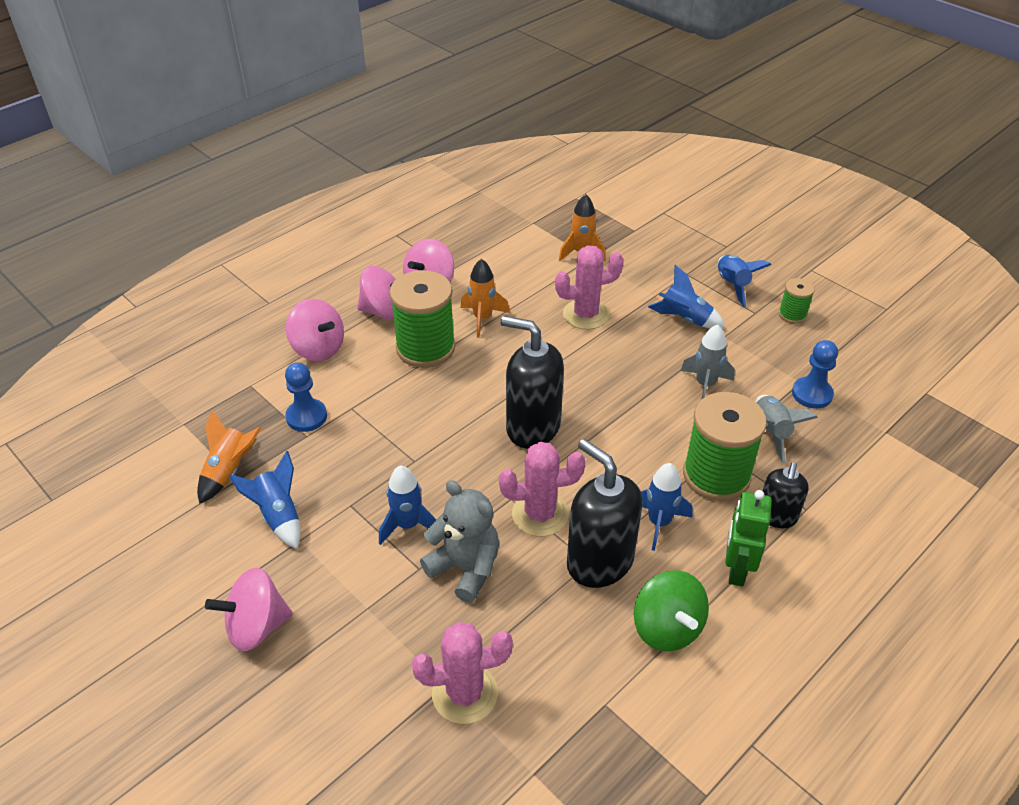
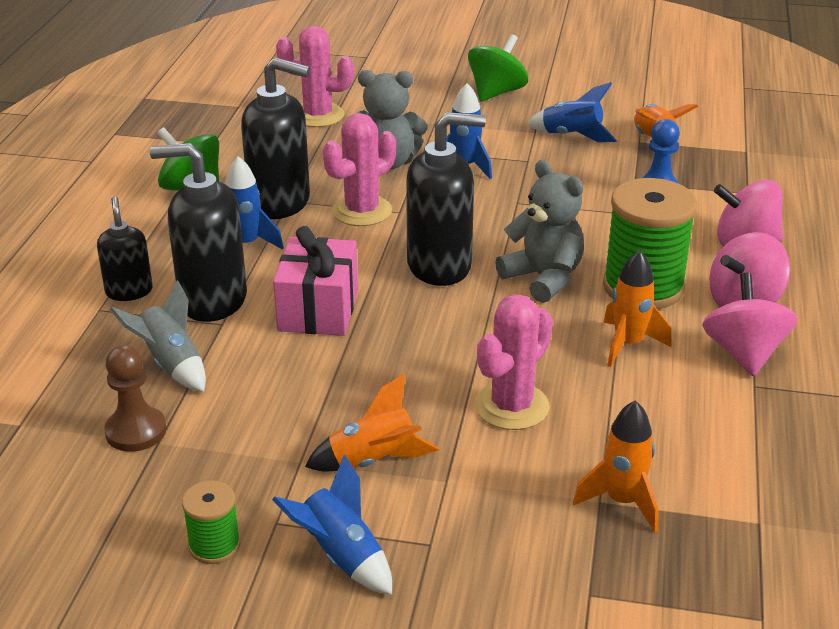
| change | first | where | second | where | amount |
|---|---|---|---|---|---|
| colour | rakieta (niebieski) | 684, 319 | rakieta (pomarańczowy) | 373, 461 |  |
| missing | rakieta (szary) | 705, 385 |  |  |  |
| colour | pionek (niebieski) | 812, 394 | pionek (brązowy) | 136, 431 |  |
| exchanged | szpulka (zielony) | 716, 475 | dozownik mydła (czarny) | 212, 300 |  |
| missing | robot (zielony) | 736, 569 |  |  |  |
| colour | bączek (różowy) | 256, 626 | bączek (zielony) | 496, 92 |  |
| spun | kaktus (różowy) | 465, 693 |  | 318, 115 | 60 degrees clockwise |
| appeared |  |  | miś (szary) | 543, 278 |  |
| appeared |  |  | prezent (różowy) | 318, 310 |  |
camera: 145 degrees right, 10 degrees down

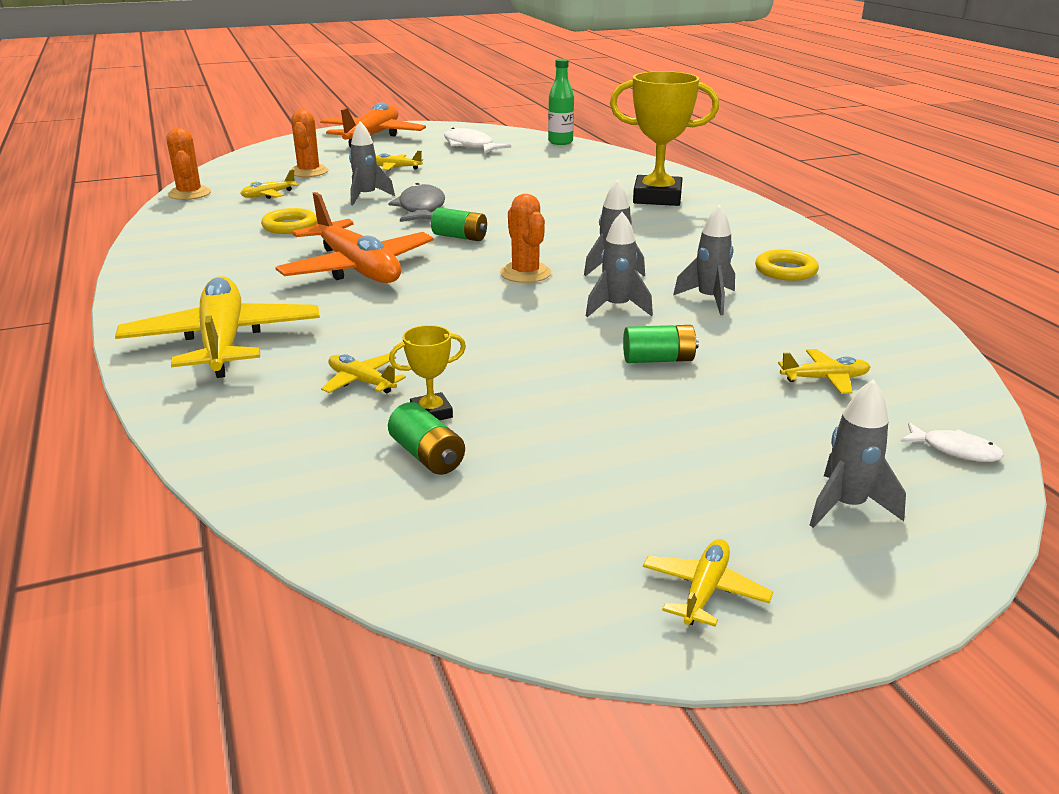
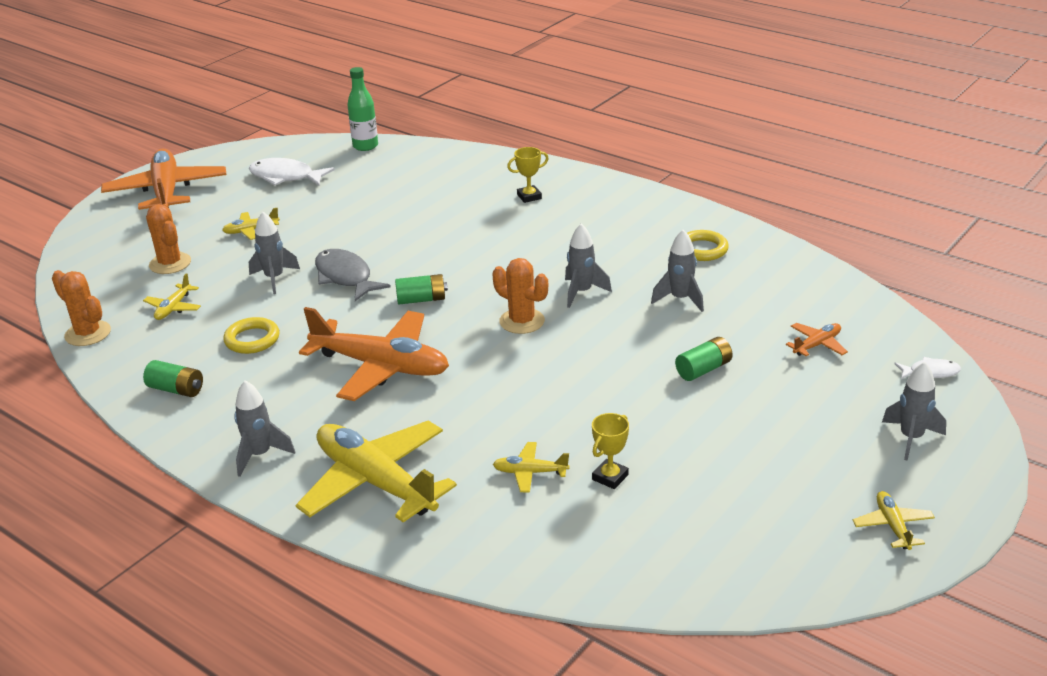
| change | first | where | second | where | amount |
|---|---|---|---|---|---|
| size | puchar (żółty) | 657, 198 |  | 529, 197 | x0.45 |
| relocated | rakieta (szary) | 617, 308 |  | 260, 455 |  |
| colour | samolot (żółty) | 825, 379 | samolot (pomarańczowy) | 817, 345 |  |
| relocated | bateria (zielony) | 427, 456 |  | 176, 389 |  |
camera: 30 degrees left, 5 degrees up

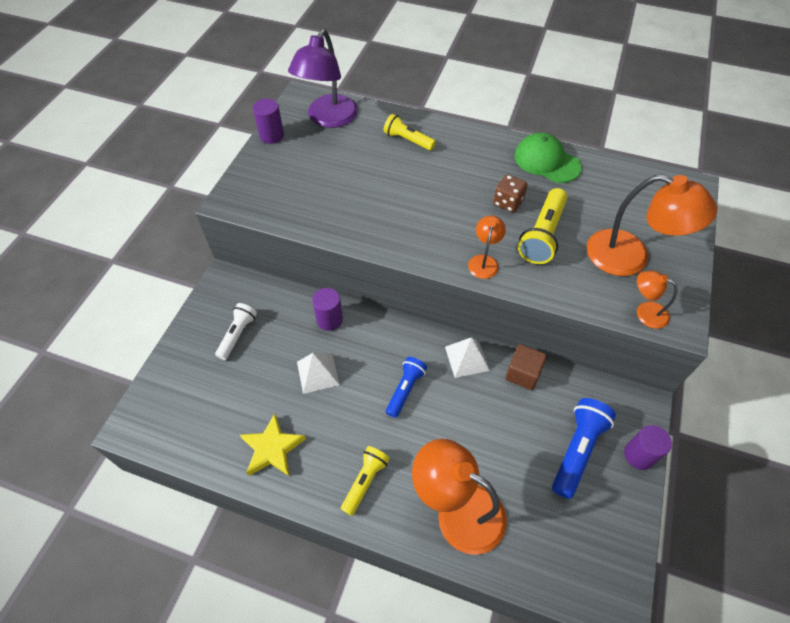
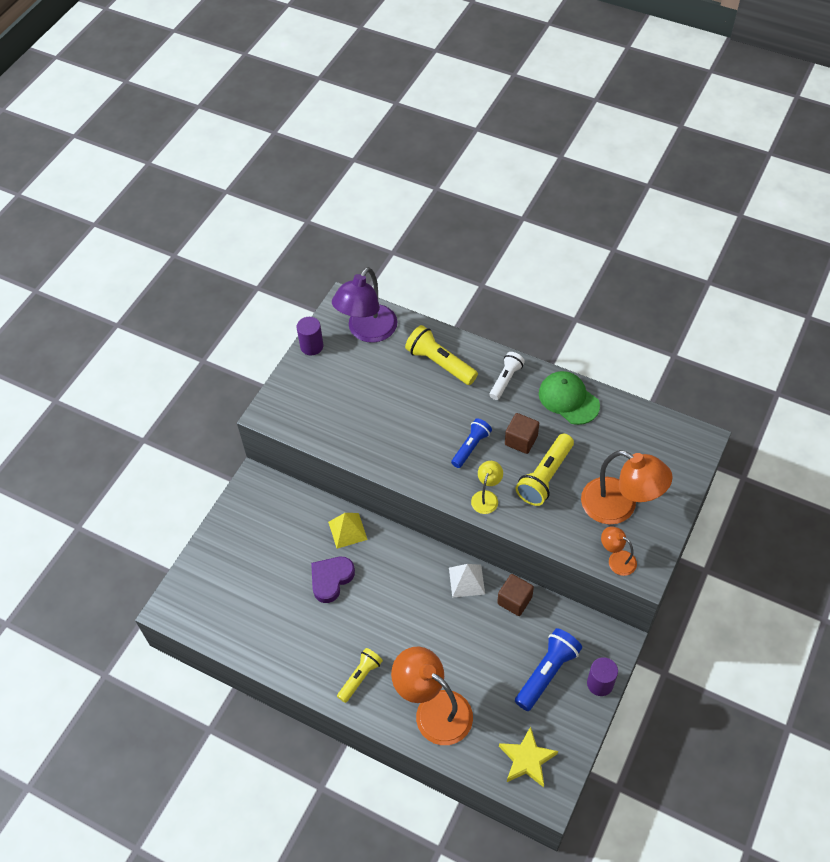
| change | first | where | second | where | amount |
|---|---|---|---|---|---|
| size | latarka (żółty) | 408, 140 |  | 440, 363 | x1.51 |
| exchanged | kostka do gry (brązowy) | 508, 202 | sześcian (brązowy) | 521, 440 |  |
| colour | lampka (pomarańczowy) | 484, 261 | lampka (żółty) | 486, 497 |  |
| exchanged | walec (fioletowy) | 329, 320 | piramida (żółty) | 347, 530 |  |
| relocated | latarka (biały) | 238, 334 |  | 505, 380 |  |
| exchanged | piramida (biały) | 317, 373 | serce (fioletowy) | 331, 579 |  |
| relocated | latarka (niebieski) | 405, 389 |  | 471, 447 |  |
| relocated | gwiazda (żółty) | 272, 448 |  | 527, 759 |  |
camera: 10 degrees right, 0 degrees up

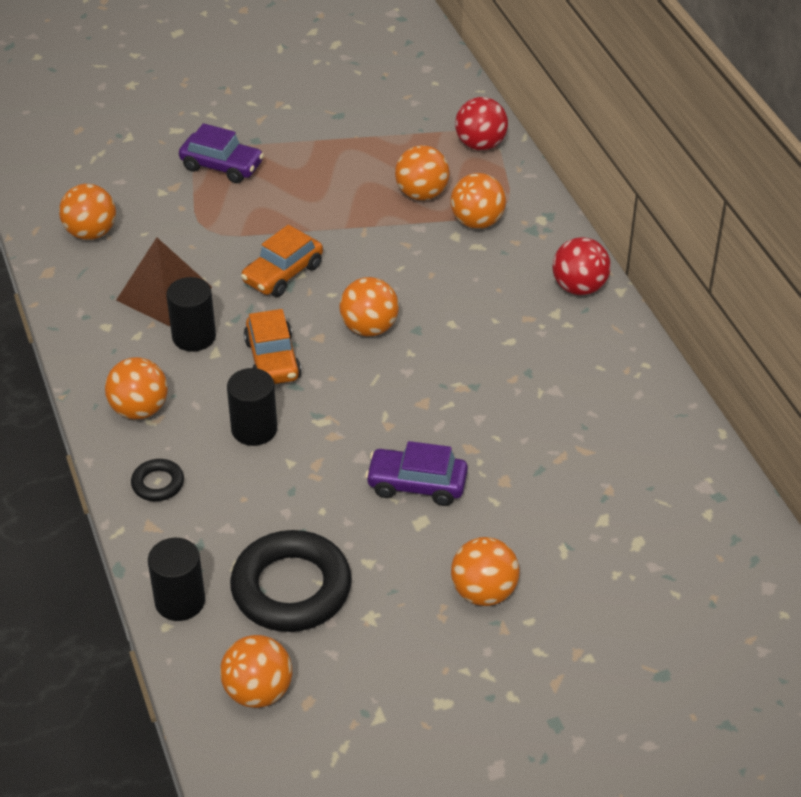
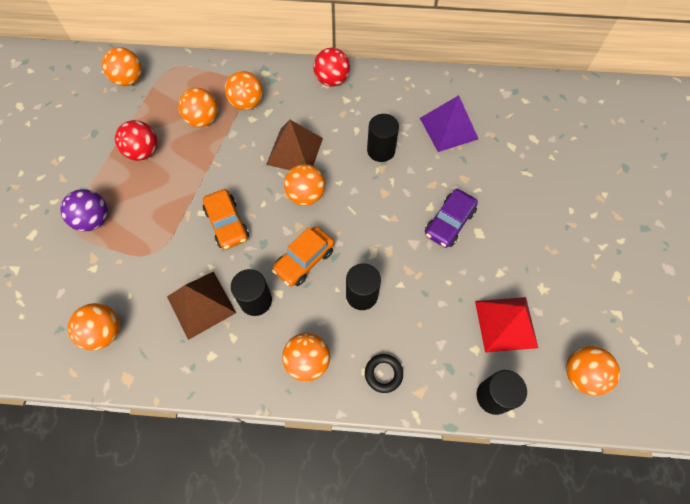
| change | first | where | second | where | amount |
|---|---|---|---|---|---|
| relocated | piłka (czerwony) | 480, 145 |  | 143, 152 |  |
| exchanged | samochód (fioletowy) | 222, 166 | piłka (fioletowy) | 94, 220 |  |
| spun | samochód (pomarańczowy) | 272, 360 |  | 304, 260 | 120 degrees clockwise |
| exchanged | pierścień (czarny) | 291, 588 | piramida (czerwony) | 506, 324 |  |
| relocated | piłka (pomarańczowy) | 484, 592 |  | 129, 80 |  |
| appeared |  |  | piramida (fioletowy) | 448, 128 |  |
| appeared |  |  | walec (czarny) | 381, 150 |  |
| appeared |  |  | piramida (brązowy) | 295, 151 |  |
camera: 65 degrees left, 20 degrees up

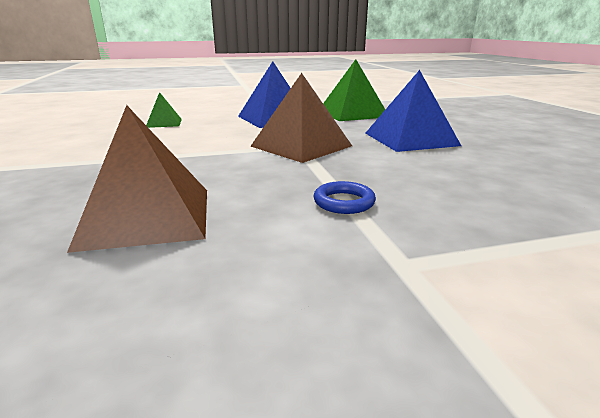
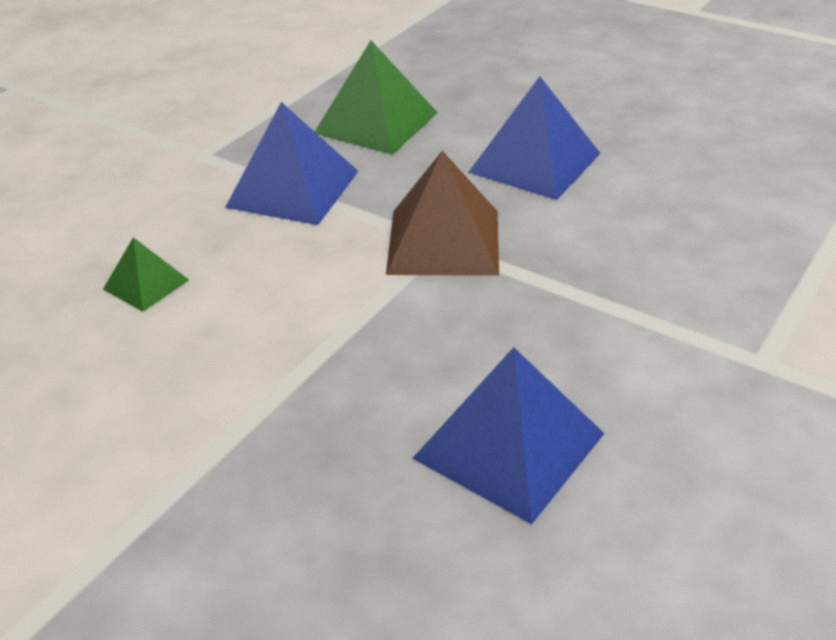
| change | first | where | second | where | amount |
|---|---|---|---|---|---|
| colour | piramida (brązowy) | 147, 216 | piramida (niebieski) | 508, 445 |  |
| missing | pierścień (niebieski) | 344, 202 |  |  |  |
camera: 40 degrees left, 15 degrees up

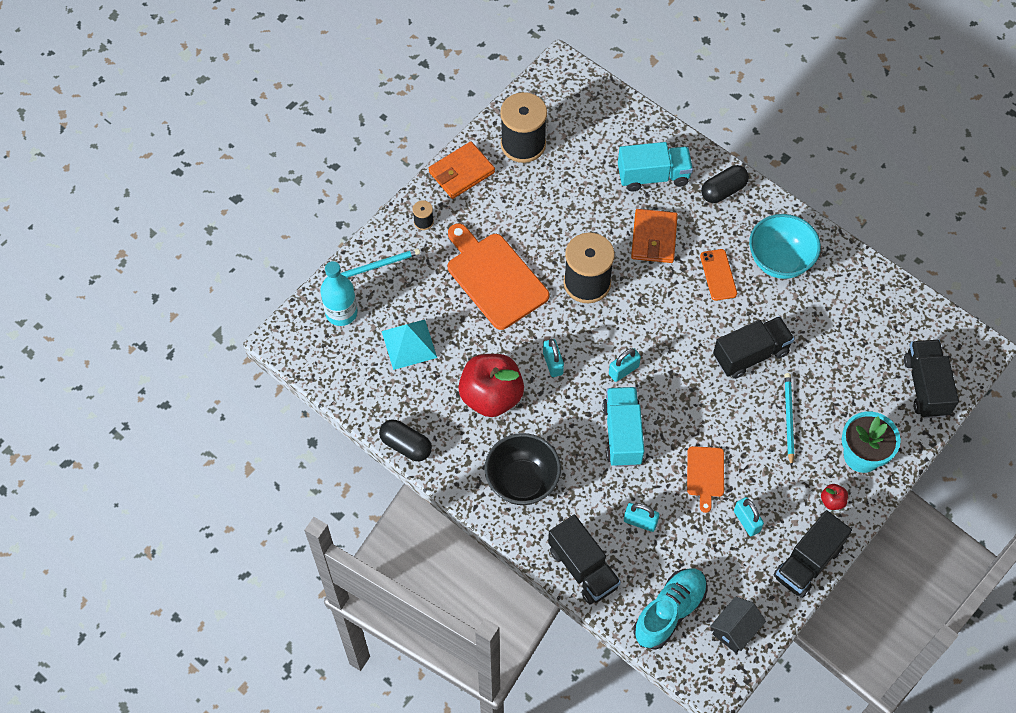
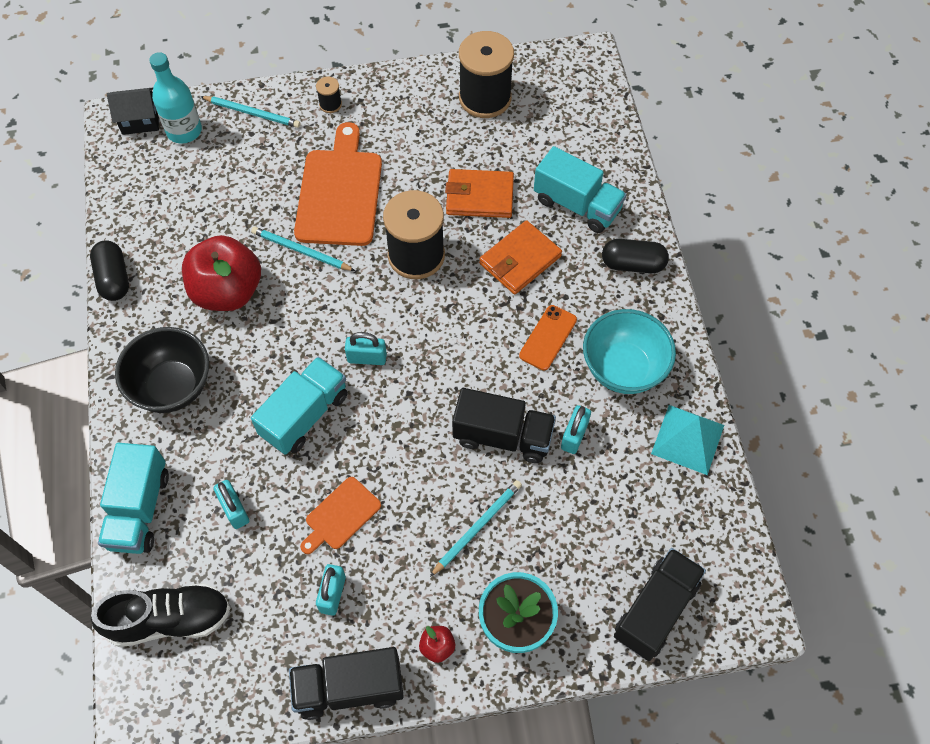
| change | first | where | second | where | amount |
|---|---|---|---|---|---|
| relocated | portfel (pomarańczowy) | 461, 172 |  | 479, 196 |  |
| relocated | piramida (turkusowy) | 409, 344 |  | 688, 439 |  |
| relocated | kłódka (turkusowy) | 552, 363 |  | 574, 436 |  |
| colour | ciężarówka (czarny) | 583, 568 | ciężarówka (turkusowy) | 139, 509 |  |
| colour | but (turkusowy) | 669, 612 | but (czarny) | 169, 619 |  |
| relocated | domek (czarny) | 735, 630 |  | 140, 121 |  |
| appeared |  |  | ołówek (turkusowy) | 301, 251 |  |
camera: 40 degrees right, 0 degrees up

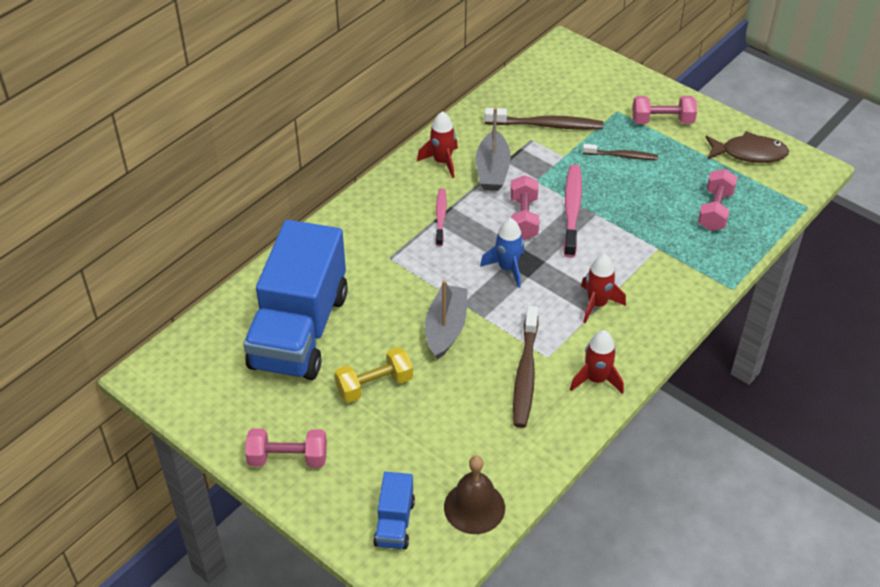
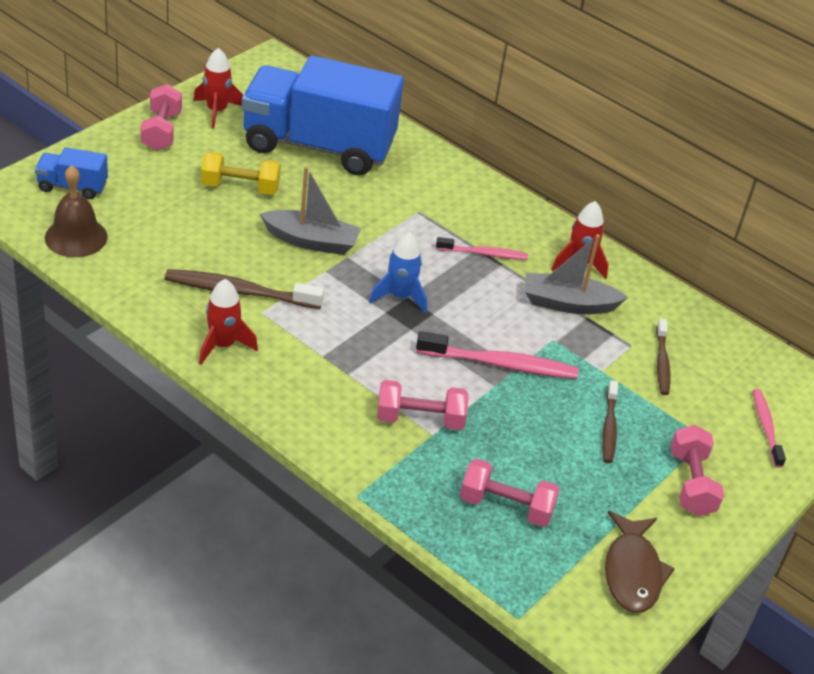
| change | first | where | second | where | amount |
|---|---|---|---|---|---|
| size | szczoteczka do zębów (brązowy) | 546, 125 |  | 662, 362 | x0.62 |
| relocated | hantel (różowy) | 523, 218 |  | 420, 419 |  |
| relocated | rakieta (czerwony) | 597, 304 |  | 216, 111 |  |
| spun | hantel (żółty) | 374, 385 |  | 240, 187 | 60 degrees counterclockwise |
| appeared |  |  | szczoteczka do zębów (różowy) | 766, 427 |  |
camera: 85 degrees right, 5 degrees down

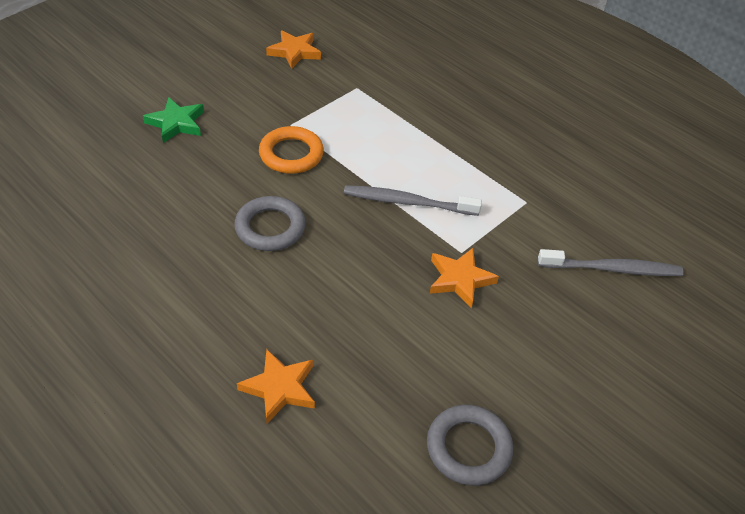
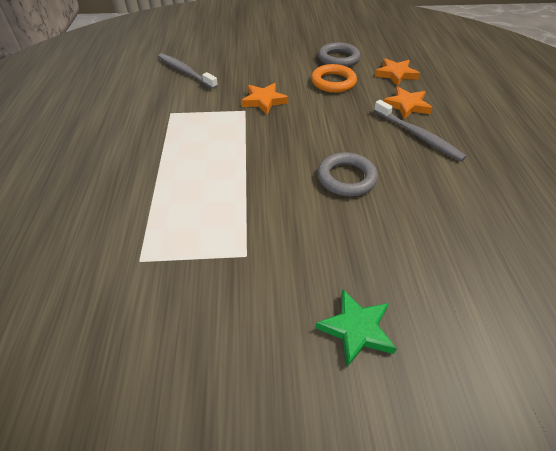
| change | first | where | second | where | amount |
|---|---|---|---|---|---|
| relocated | gwiazda (pomarańczowy) | 294, 52 |  | 396, 74 |  |
| relocated | pierścień (pomarańczowy) | 291, 154 |  | 333, 82 |  |
| relocated | szczoteczka do zębów (szary) | 407, 202 |  | 418, 135 |  |
camera: 135 degrees left, 0 degrees up

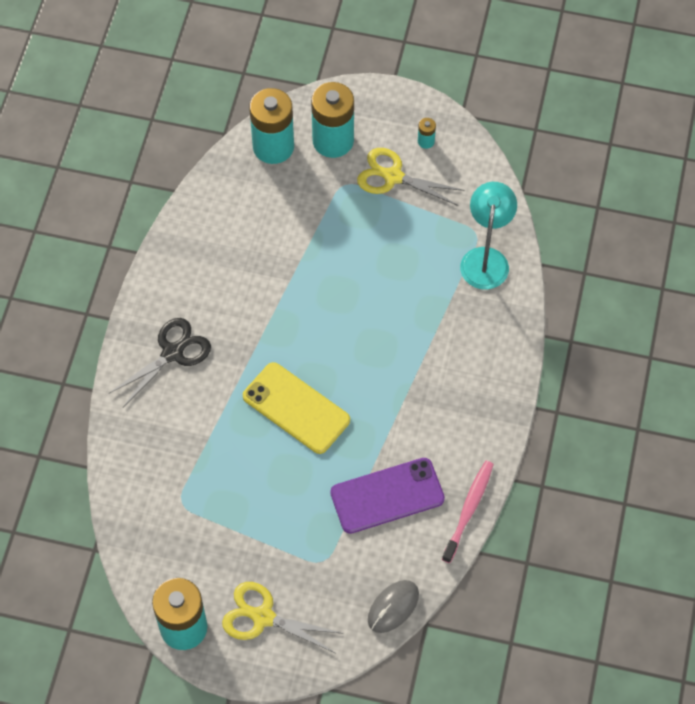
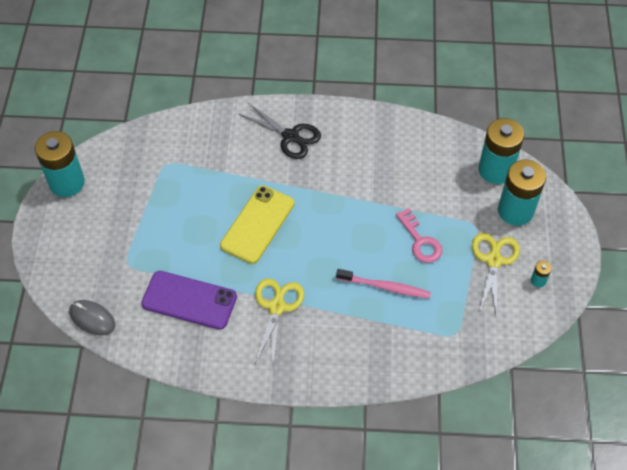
| change | first | where | second | where | amount |
|---|---|---|---|---|---|
| missing | lampka (turkusowy) | 486, 258 |  |  |  |
| spun | telefon (fioletowy) | 387, 496 |  | 189, 300 | 45 degrees counterclockwise |
| relocated | szczoteczka do zębów (różowy) | 468, 510 |  | 385, 287 |  |
| relocated | nożyczki (żółty) | 263, 617 |  | 276, 307 |  |
| appeared |  |  | klucz (różowy) | 420, 241 |  |
camera: 80 degrees right, 5 degrees down

